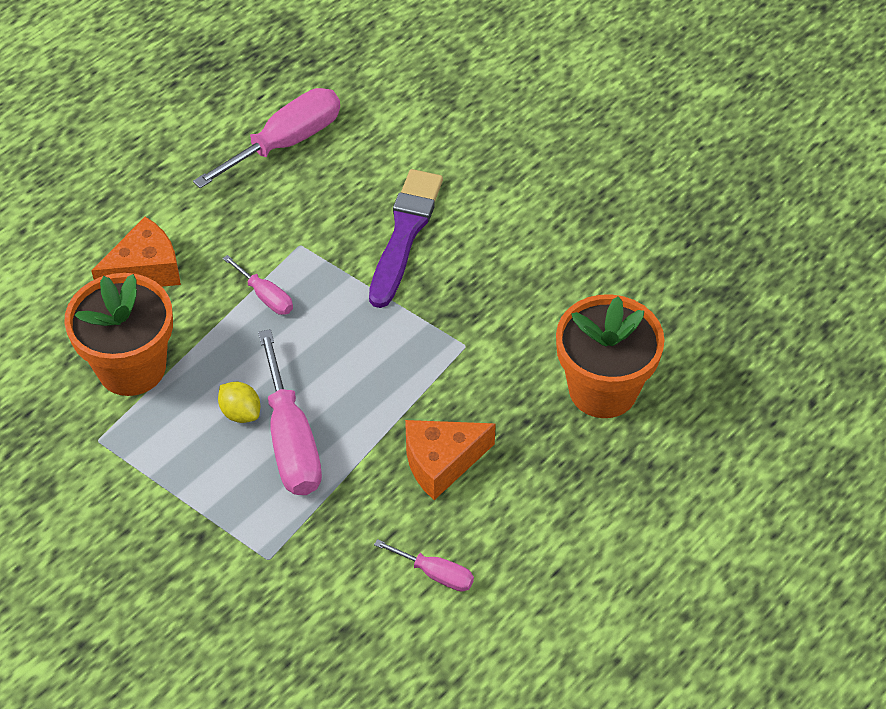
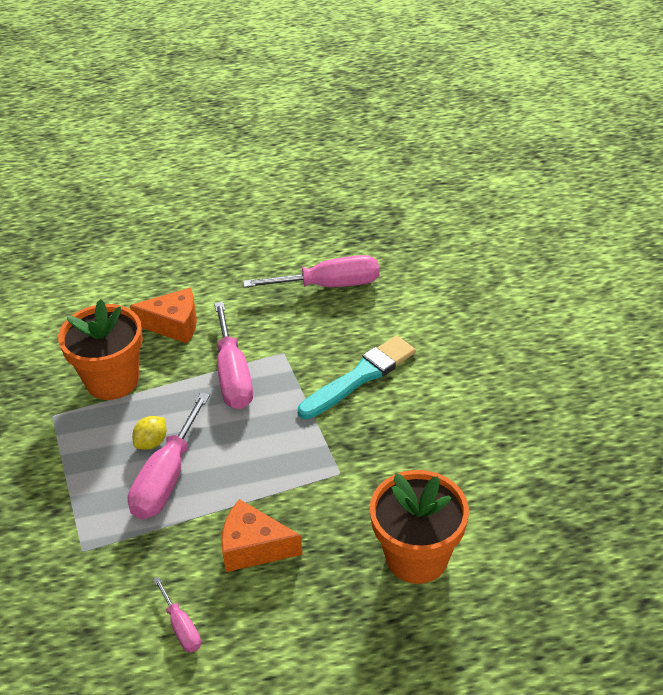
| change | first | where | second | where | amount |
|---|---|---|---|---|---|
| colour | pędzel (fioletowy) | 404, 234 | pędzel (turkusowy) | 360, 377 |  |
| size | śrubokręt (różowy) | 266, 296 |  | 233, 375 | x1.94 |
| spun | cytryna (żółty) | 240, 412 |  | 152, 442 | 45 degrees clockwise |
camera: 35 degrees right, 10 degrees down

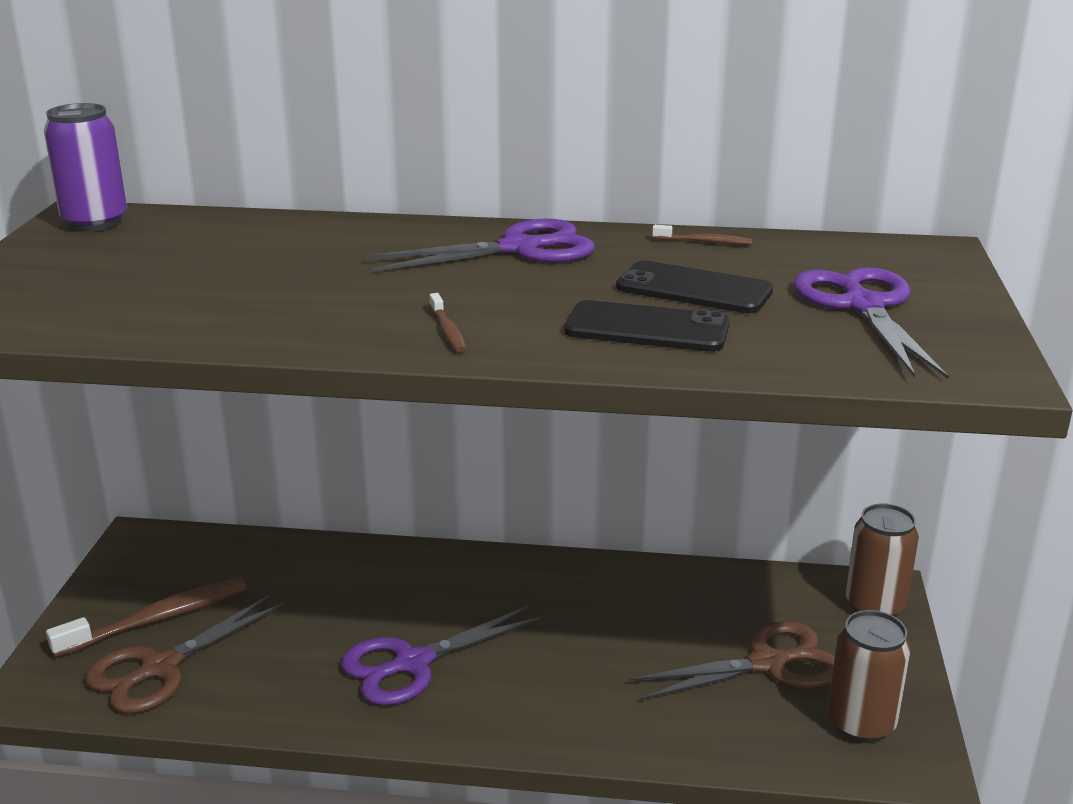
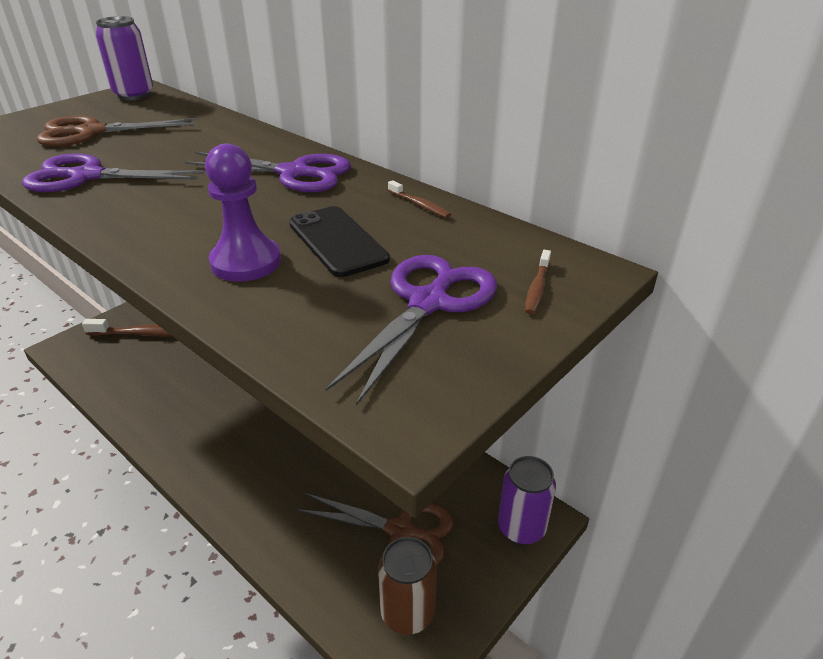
| change | first | where | second | where | amount |
|---|---|---|---|---|---|
| relocated | szczoteczka do zębów (brązowy) | 448, 330 |  | 537, 288 |  |
| exchanged | telefon (czarny) | 647, 328 | pionek (fioletowy) | 246, 262 |  |
| colour | puszka (brązowy) | 874, 606 | puszka (fioletowy) | 521, 528 |  |
| relocated | nożyczki (brązowy) | 160, 668 |  | 91, 132 |  |
| relocated | nożyczki (fioletowy) | 412, 663 |  | 87, 176 |  |
camera: 35 degrees right, 10 degrees up

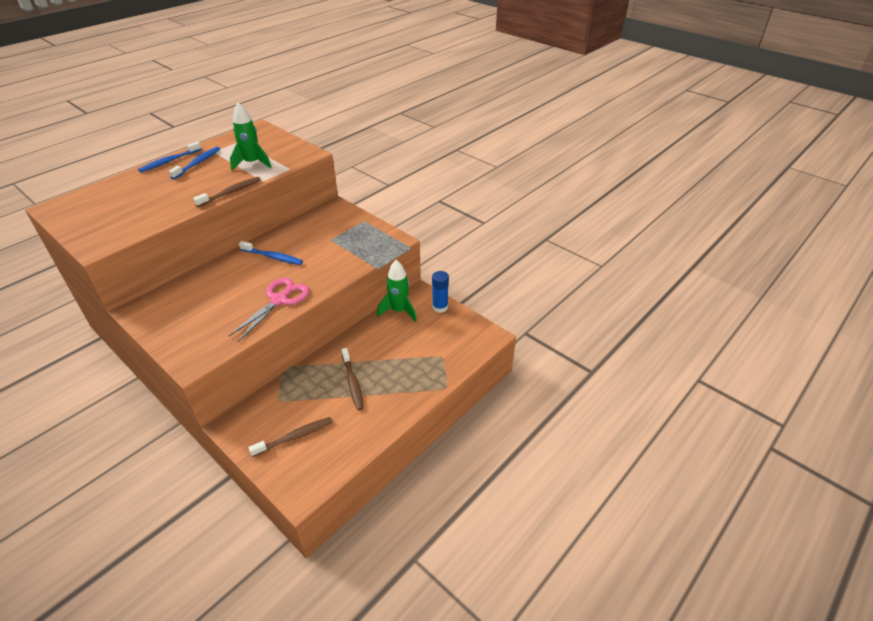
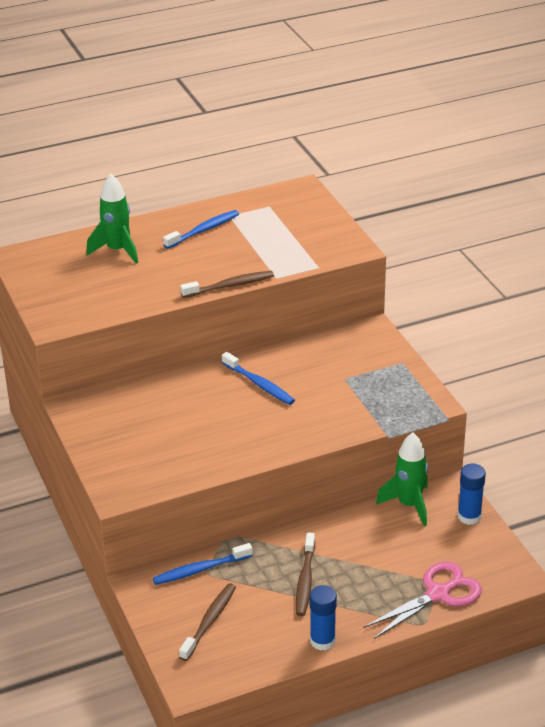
| change | first | where | second | where | amount |
|---|---|---|---|---|---|
| relocated | rakieta (zielony) | 252, 163 |  | 117, 250 |  |
| relocated | szczoteczka do zębów (niebieski) | 169, 161 |  | 200, 570 |  |
| relocated | nożyczki (różowy) | 279, 300 |  | 438, 594 |  |
| spun | szczoteczka do zębów (brązowy) | 294, 437 |  | 209, 621 | 60 degrees counterclockwise |
| appeared |  |  | klej w sztyfcie (niebieski) | 322, 641 |  |
camera: 25 degrees right, 5 degrees down

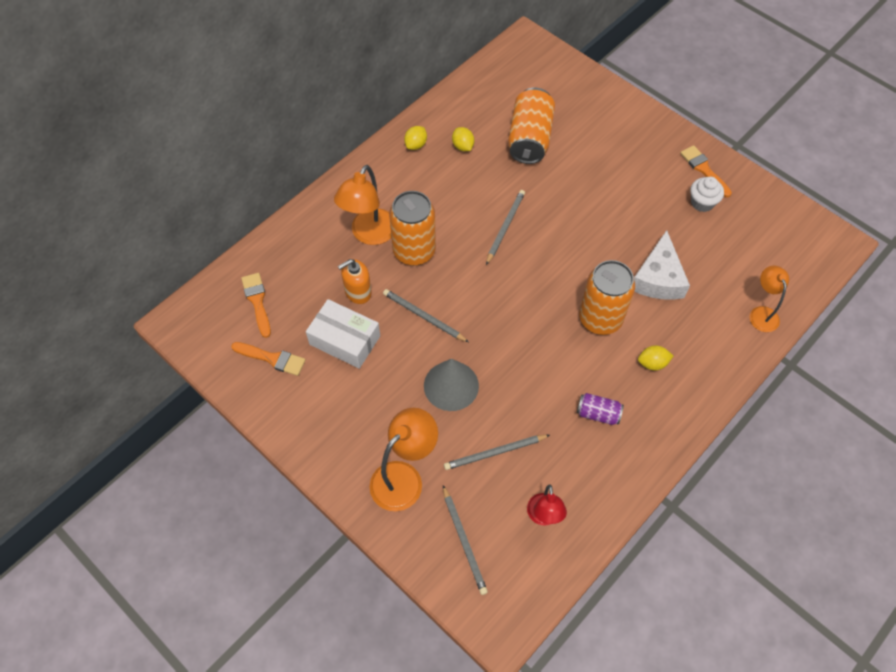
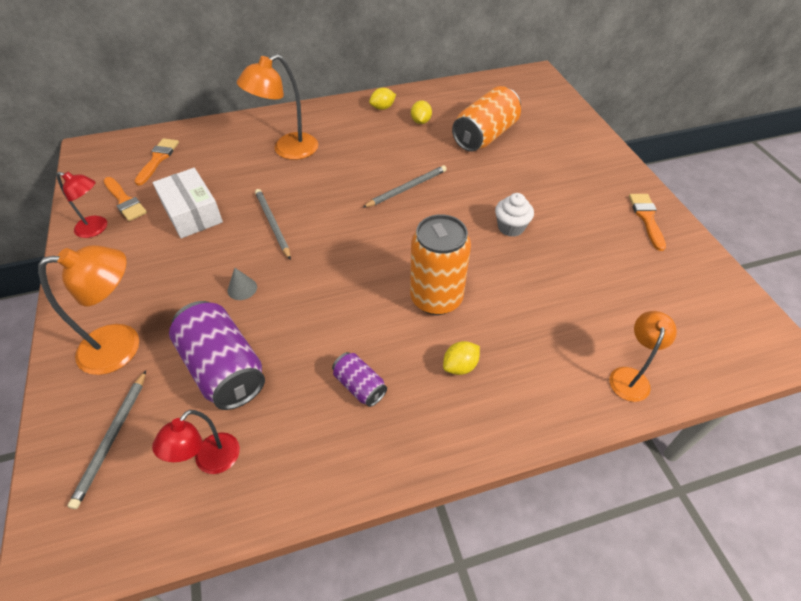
| change | first | where | second | where | amount |
|---|---|---|---|---|---|
| relocated | muffinka (biały) | 702, 203 |  | 511, 227 |  |
| missing | puszka (pomarańczowy) | 414, 251 |  |  |  |
| missing | ser (biały) | 658, 278 |  |  |  |
| missing | dozownik mydła (pomarańczowy) | 358, 292 |  |  |  |
| spun | cytryna (żółty) | 652, 363 |  | 460, 366 | 60 degrees counterclockwise |
| size | stożek (szary) | 451, 385 |  | 242, 288 | x0.47 |
| exchanged | ołówek (szary) | 495, 453 | puszka (fioletowy) | 224, 368 |  |
| appeared |  |  | lampka (czerwony) | 97, 229 |  |
camera: 30 degrees right, 10 degrees down

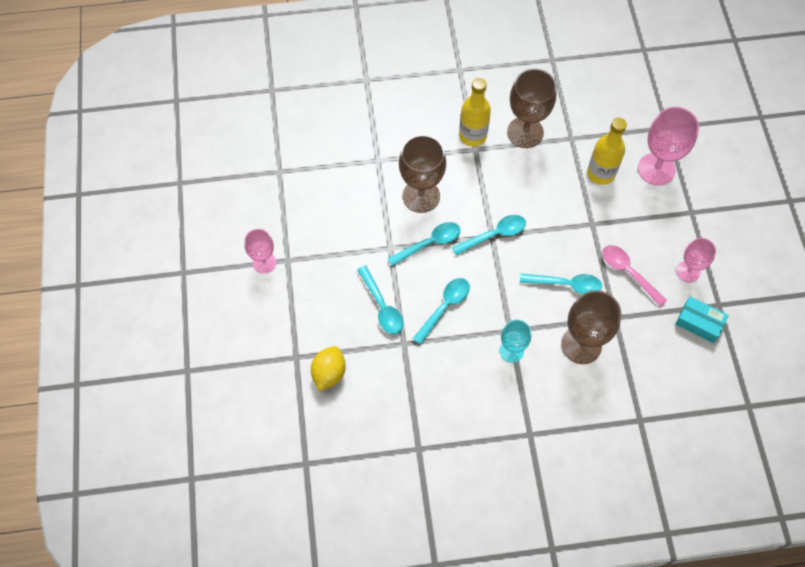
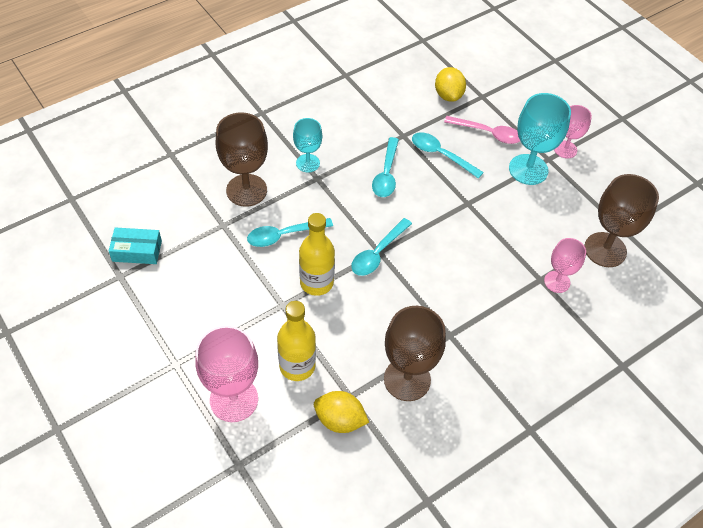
| change | first | where | second | where | amount |
|---|---|---|---|---|---|
| relocated | butelka (żółty) | 472, 136 |  | 316, 283 |  |
| relocated | kielich (brązowy) | 421, 196 |  | 605, 250 |  |
| missing | łyżka (turkusowy) | 429, 243 |  |  |  |
| relocated | kielich (różowy) | 688, 271 |  | 557, 282 |  |
| relocated | łyżka (różowy) | 628, 273 |  | 487, 133 |  |
| appeared |  |  | kielich (turkusowy) | 528, 169 |  |
| appeared |  |  | cytryna (żółty) | 340, 420 |  |
camera: 150 degrees right, 10 degrees down

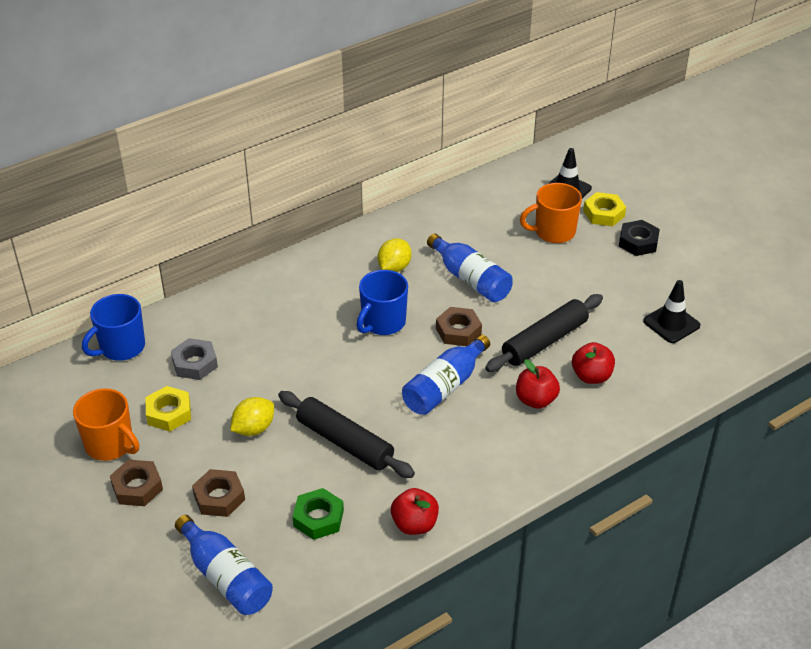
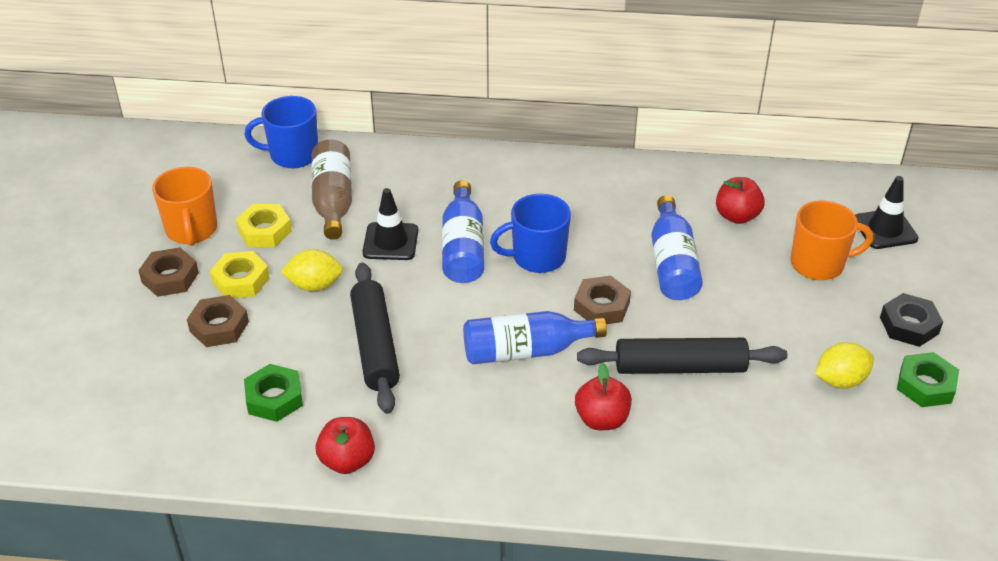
| change | first | where | second | where | amount |
|---|---|---|---|---|---|
| spun | kubek (pomarańczowy) | 553, 232 |  | 819, 264 | 150 degrees clockwise |
| relocated | nakrętka (żółty) | 604, 214 |  | 240, 280 |  |
| relocated | cytryna (żółty) | 394, 268 |  | 840, 380 |  |
| relocated | pachołek (czarny) | 671, 323 |  | 390, 242 |  |
| exchanged | nakrętka (szary) | 195, 363 | butelka (brązowy) | 333, 201 |  |
| relocated | jabłko (czerwony) | 591, 376 |  | 737, 216 |  |
| relocated | butelka (niebieski) | 225, 577 |  | 463, 247 |  |
| appeared |  |  | nakrętka (zielony) | 925, 385 |  |
camera: 40 degrees right, 0 degrees up

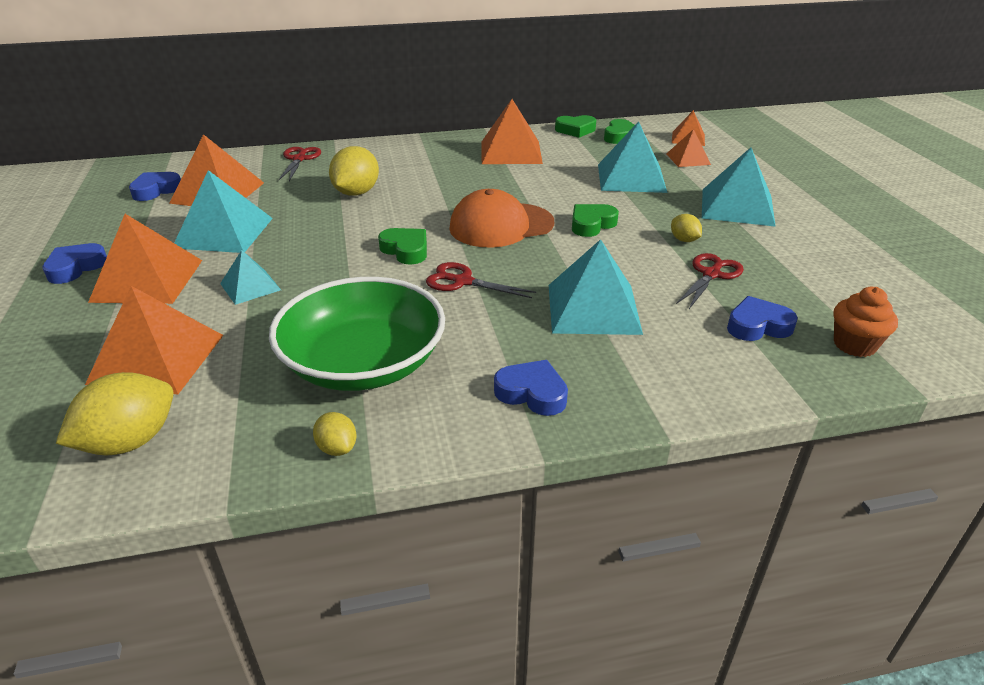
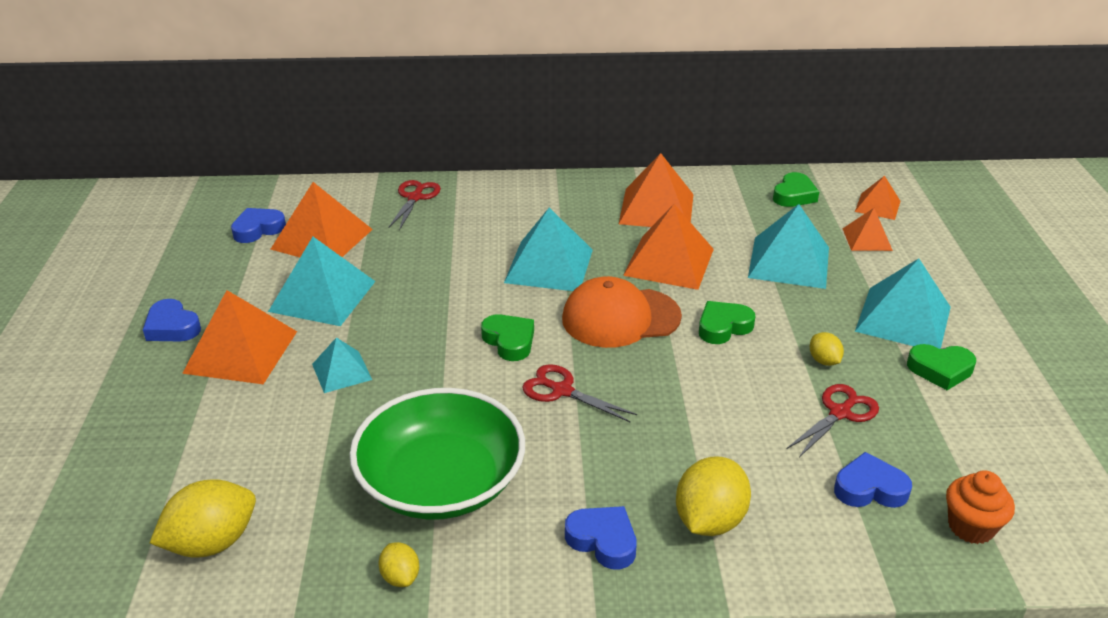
| change | first | where | second | where | amount |
|---|---|---|---|---|---|
| relocated | serce (zielony) | 575, 130 |  | 940, 370 |  |
| relocated | cytryna (żółty) | 356, 193 |  | 709, 520 |  |
| relocated | piramida (turkusowy) | 593, 308 |  | 549, 266 |  |
| spun | serce (niebieski) | 75, 268 |  | 172, 327 | 90 degrees counterclockwise |
| relocated | piramida (pomarańczowy) | 157, 359 |  | 669, 262 |  |
camera: 10 degrees right, 0 degrees up

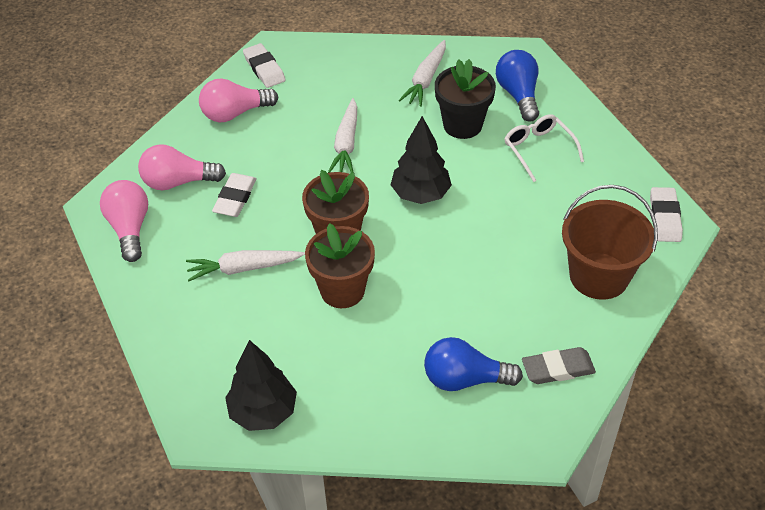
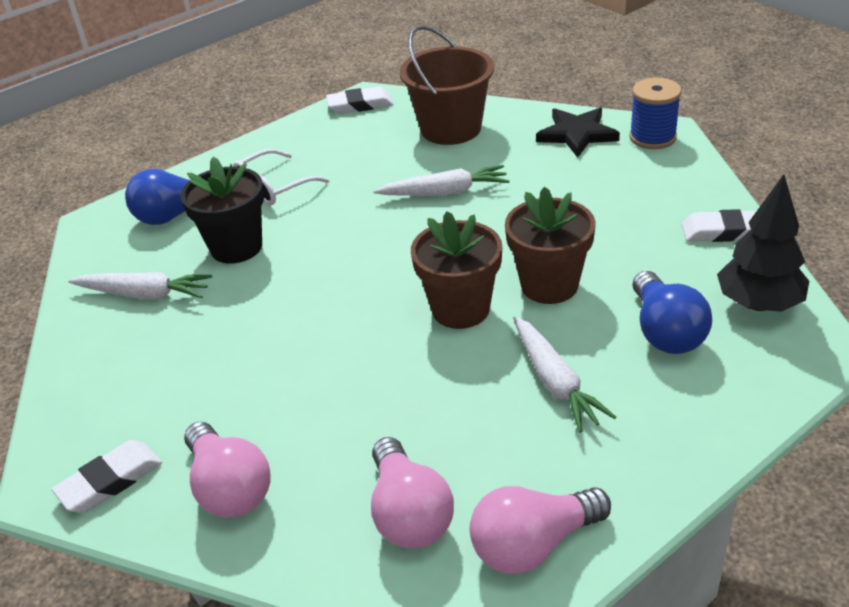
| change | first | where | second | where | amount |
|---|---|---|---|---|---|
| relocated | marchewka (biały) | 346, 144 |  | 445, 192 |  |
| missing | drzewko (czarny) | 420, 194 |  |  |  |
| relocated | gumka do mazania (biały) | 235, 198 |  | 725, 231 |  |
| relocated | żarówka (niebieski) | 464, 379 |  | 665, 332 |  |
| exchanged | gumka do mazania (szary) | 558, 369 | gwiazda (czarny) | 577, 134 |  |
| appeared |  |  | szpulka (niebieski) | 652, 137 |  |
camera: 100 degrees left, 10 degrees down

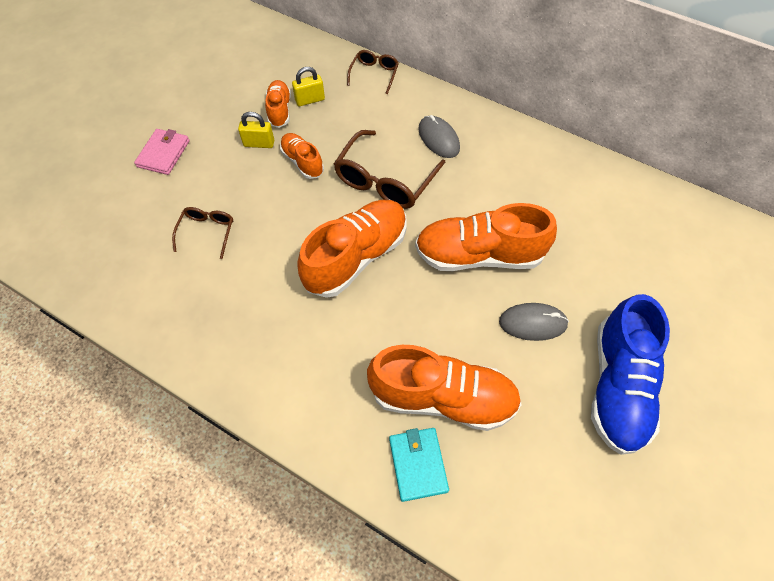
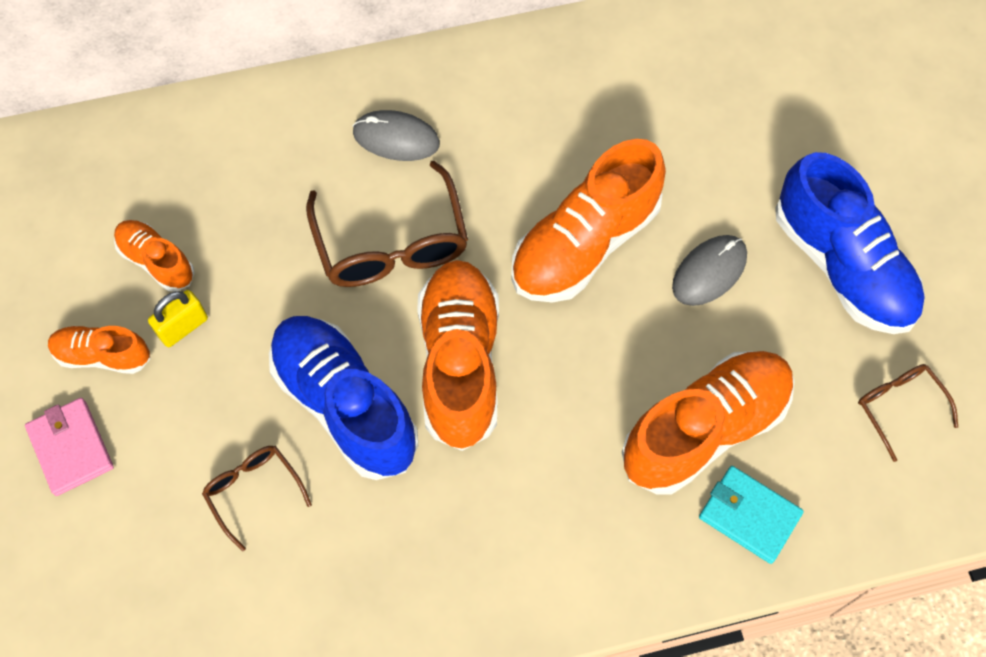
| change | first | where | second | where | amount |
|---|---|---|---|---|---|
| relocated | okulary (brązowy) | 374, 74 |  | 898, 406 |  |
| missing | kłódka (żółty) | 310, 100 |  |  |  |
| relocated | but (pomarańczowy) | 302, 162 |  | 103, 355 |  |
| appeared |  |  | but (niebieski) | 345, 405 |  |
camera: 45 degrees left, 5 degrees up

